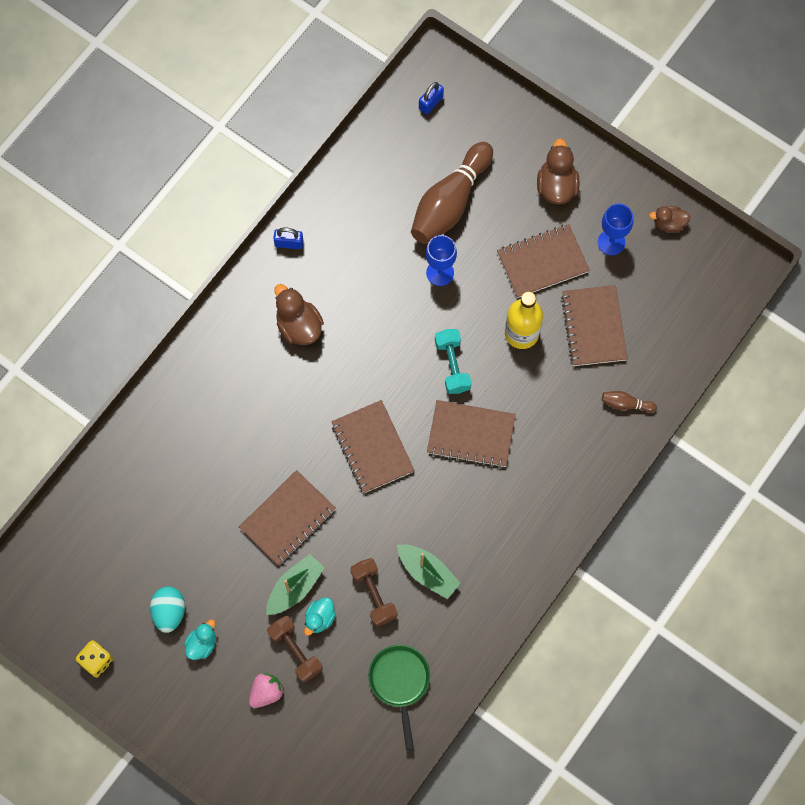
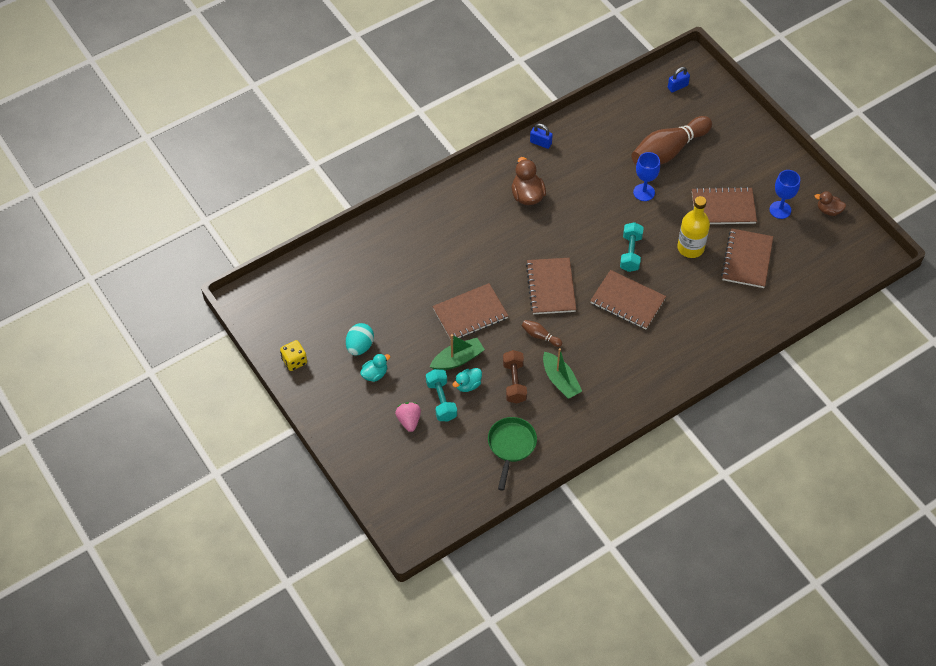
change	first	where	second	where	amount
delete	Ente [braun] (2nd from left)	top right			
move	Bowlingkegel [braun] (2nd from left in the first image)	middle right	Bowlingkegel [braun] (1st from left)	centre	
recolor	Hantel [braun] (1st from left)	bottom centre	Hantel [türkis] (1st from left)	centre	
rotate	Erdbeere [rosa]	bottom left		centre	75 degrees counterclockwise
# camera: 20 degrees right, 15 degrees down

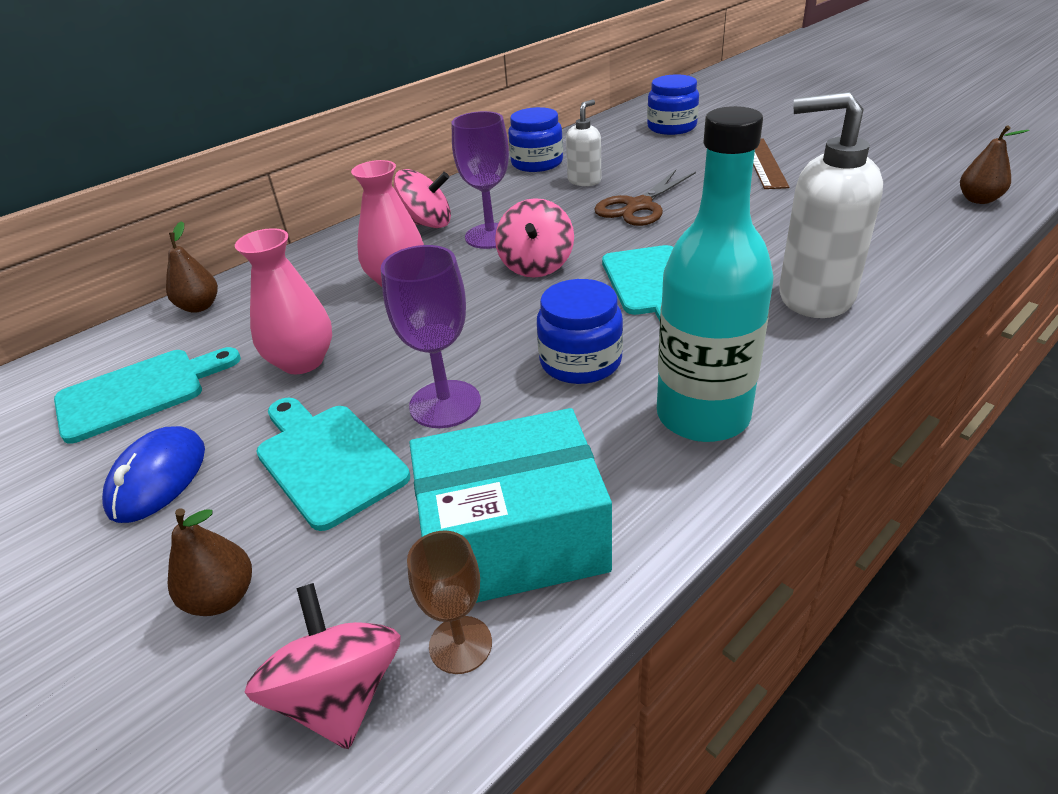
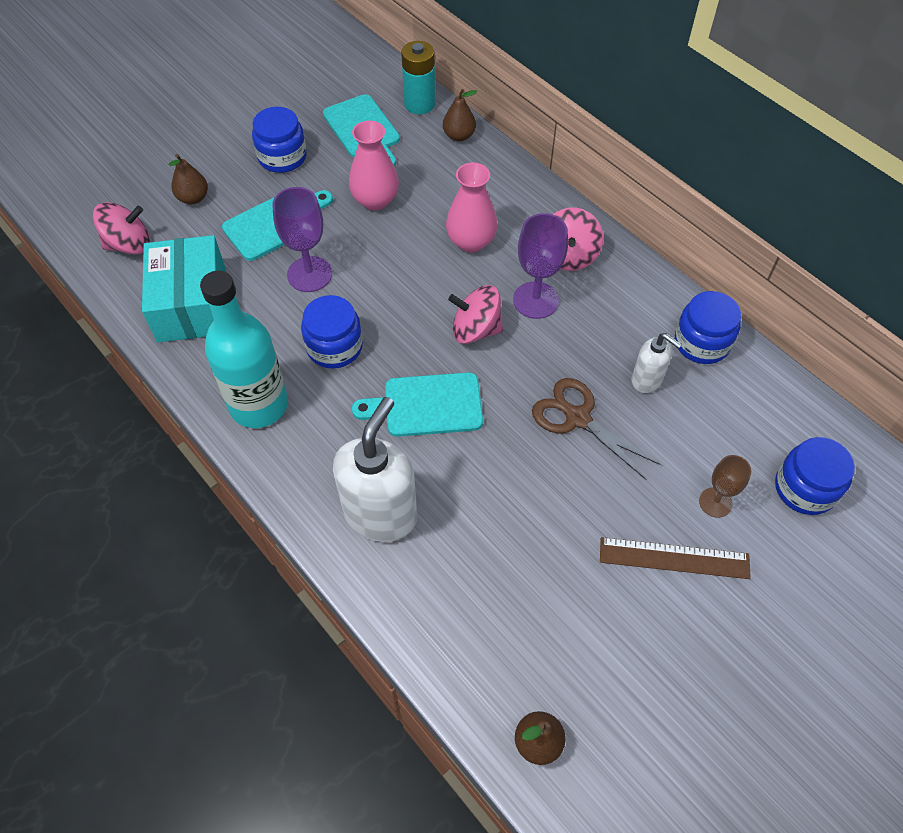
change	first	where	second	where	amount
insert			Batterie [türkis]	top centre	
move	Kelch [braun]	bottom centre		middle right	
replace	Computermaus [blau]	middle left	Einmachglas [blau] (1st from left)	top left	
# camera: 90 degrees right, 20 degrees up

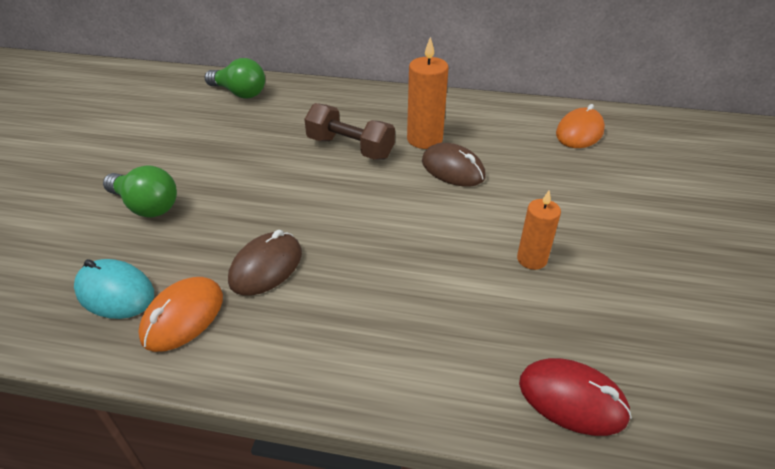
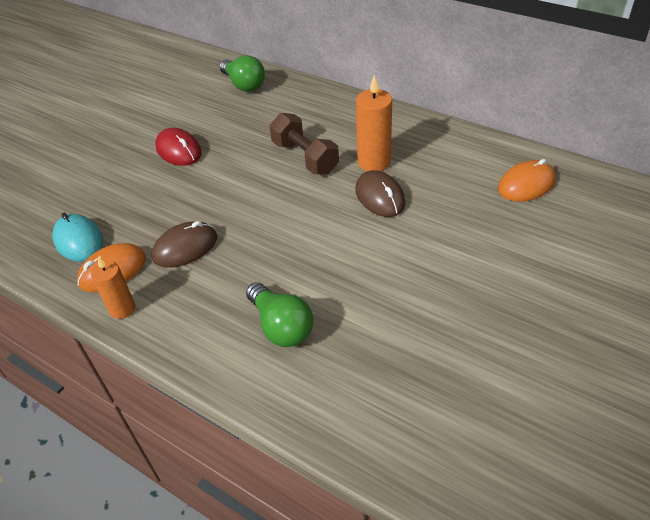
change	first	where	second	where	amount
move	Glühbirne [grün] (1st from left in the first image)	middle left	Glühbirne [grün] (2nd from left)	centre	
move	Kerze [orange] (2nd from left in the first image)	middle right	Kerze [orange] (1st from left)	middle left	
move	Computermaus [rot]	bottom right		top left	
# camera: 25 degrees right, 5 degrees up

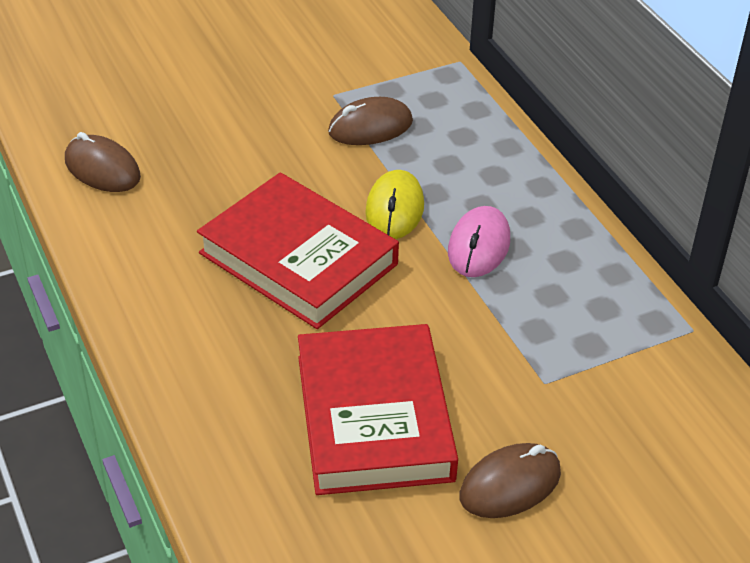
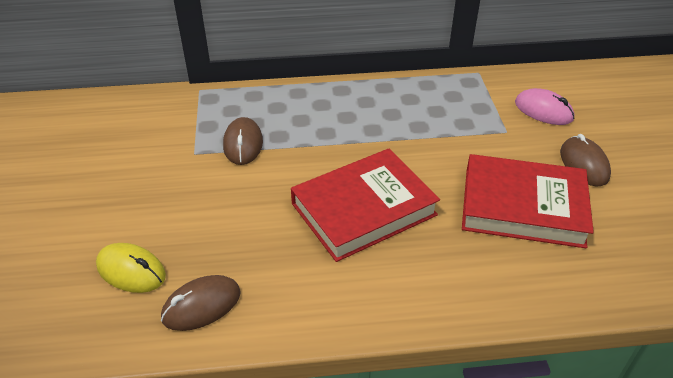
change	first	where	second	where	amount
move	Computermaus [gelb]	centre		bottom left	
move	Computermaus [rosa]	centre		top right	
# camera: 70 degrees left, 0 degrees up

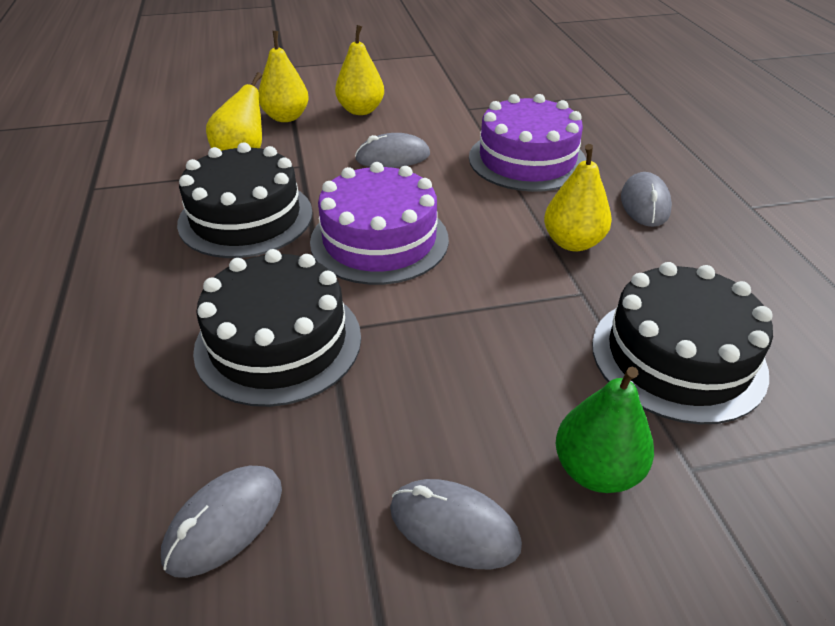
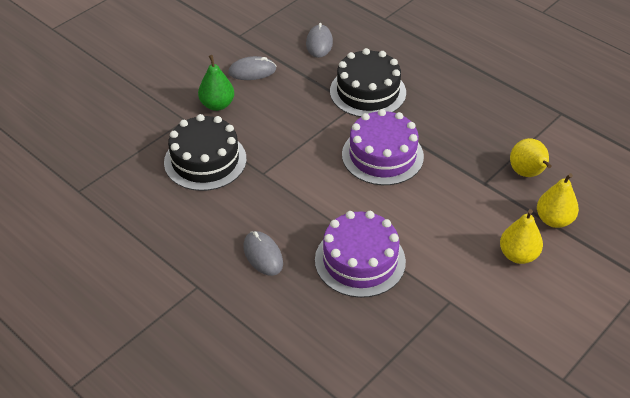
change	first	where	second	where	amount
delete	Kuchen [schwarz] (1st from left)	top left			
delete	Computermaus [grau] (2nd from left)	top centre			
delete	Birne [gelb] (4th from left)	top right			
# camera: 145 degrees right, 5 degrees up

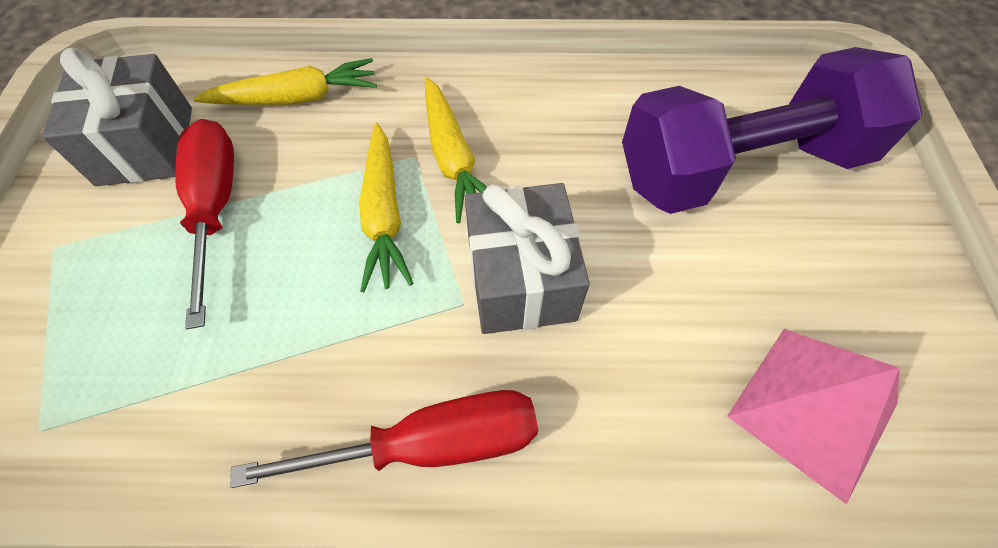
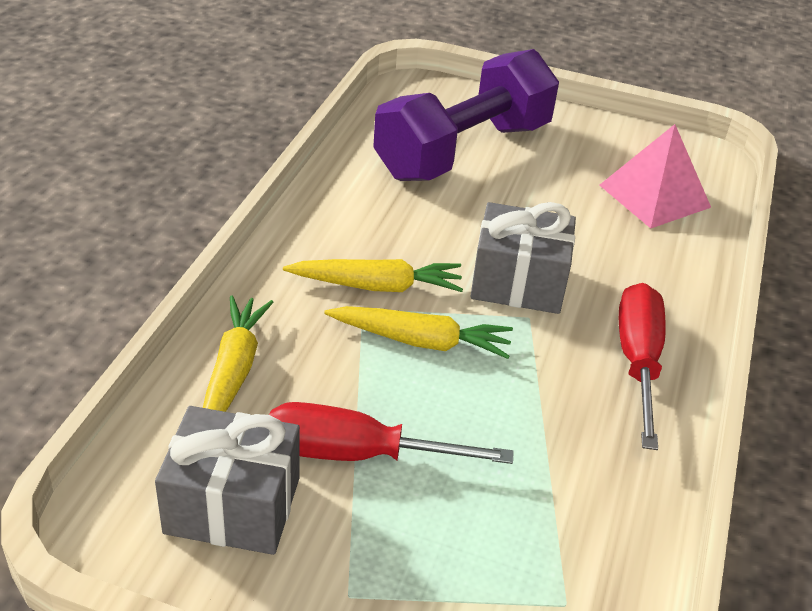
change	first	where	second	where	amount
rotate	Hantel [lila]	top right		top centre	45 degrees clockwise
# camera: 75 degrees left, 20 degrees down

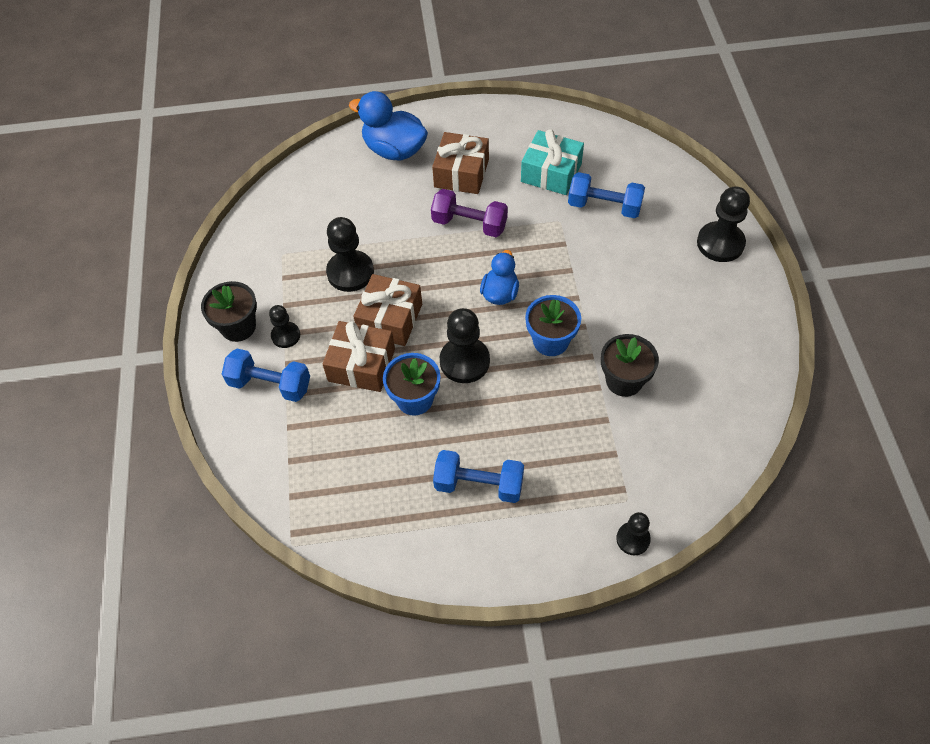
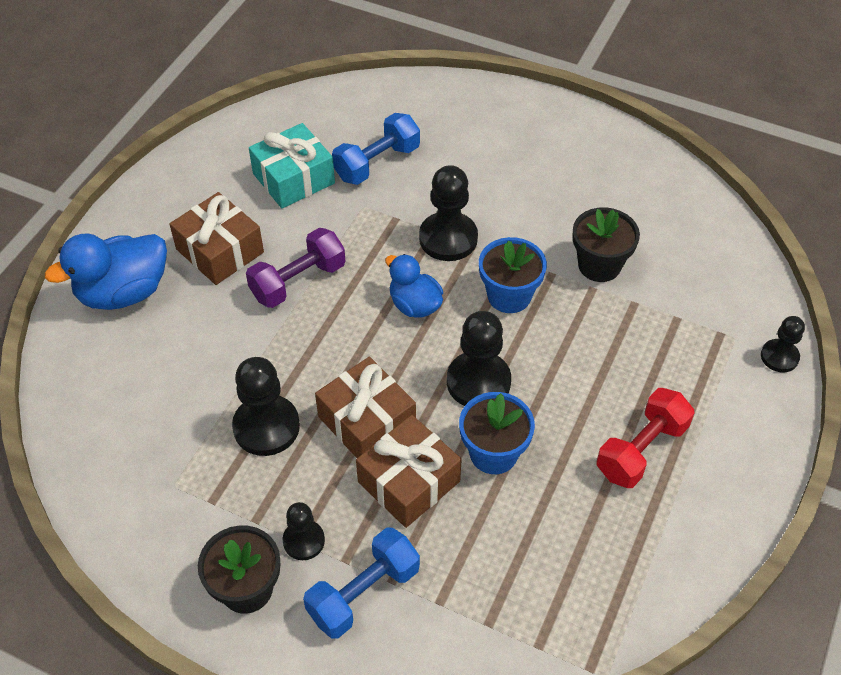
change	first	where	second	where	amount
move	Bauer [schwarz] (5th from left in the first image)	top right	Bauer [schwarz] (3rd from left)	top centre	
recolor	Hantel [blau] (2nd from left)	centre	Hantel [rot]	middle right	
# camera: 60 degrees left, 5 degrees down

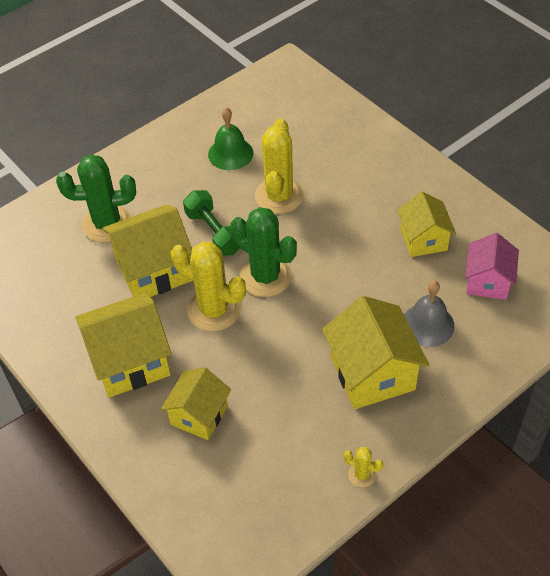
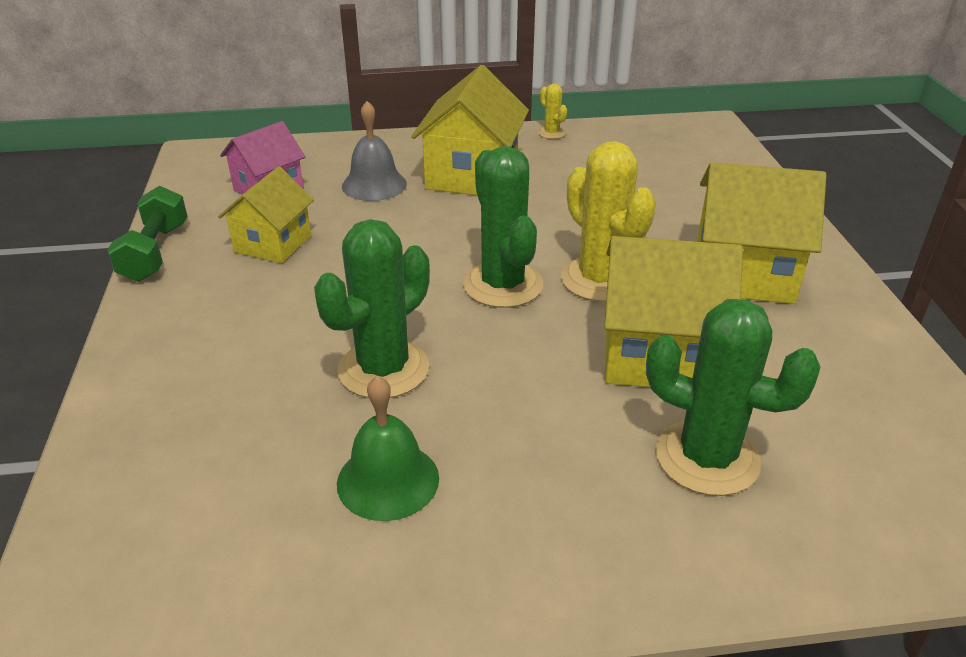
change	first	where	second	where	amount
delete	Haus [gelb] (3rd from left)	bottom centre			
move	Hantel [grün]	centre		middle left	
recolor	Kaktus [gelb] (2nd from left)	top centre	Kaktus [grün] (1st from left)	centre	
# camera: 150 degrees left, 15 degrees down

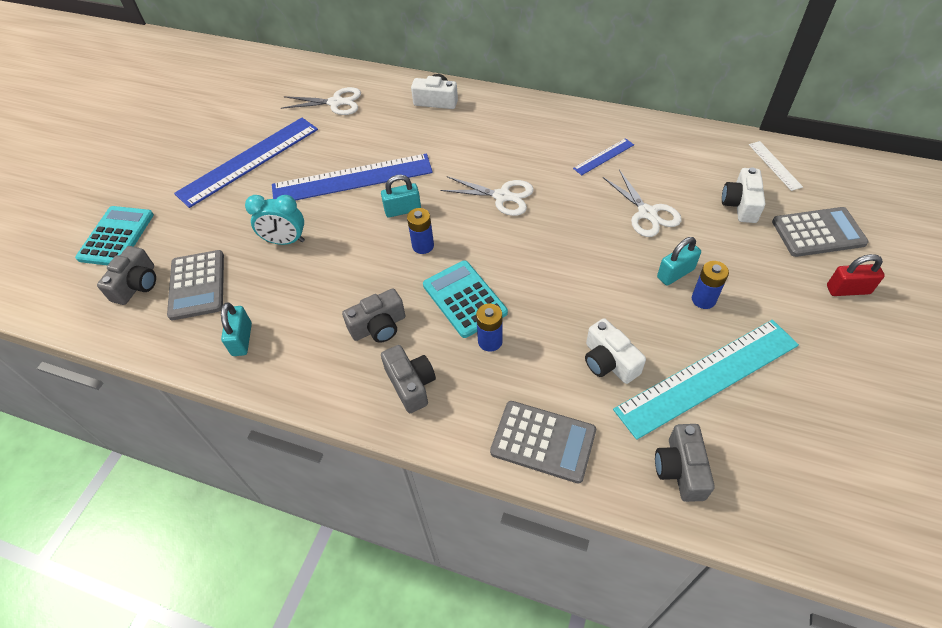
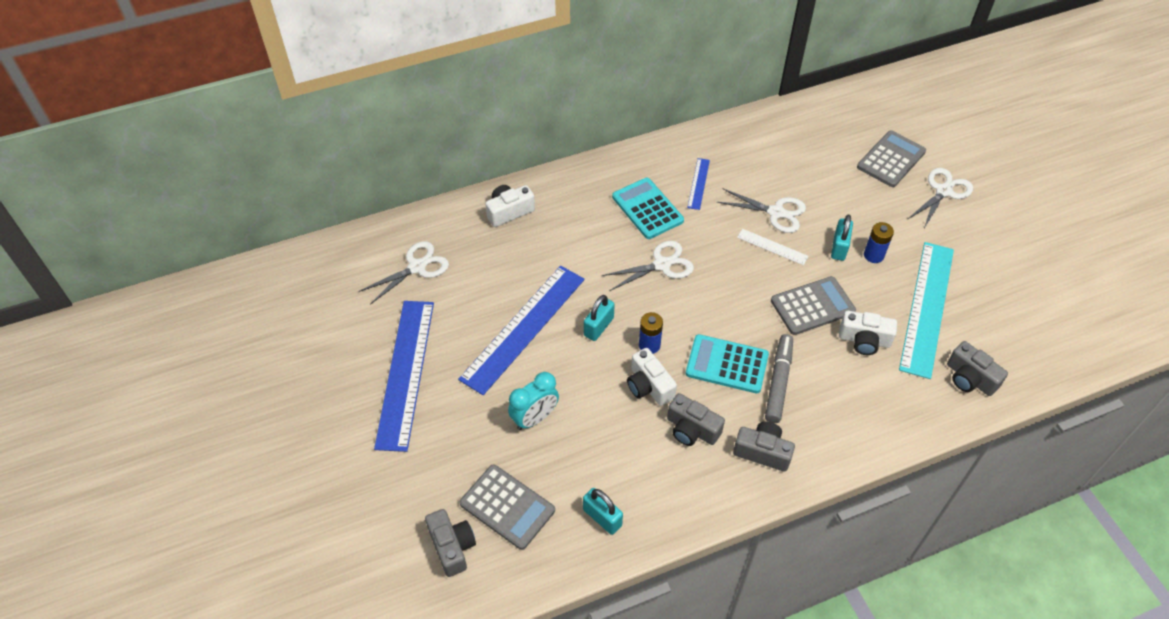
change	first	where	second	where	amount
move	Taschenrechner [türkis] (1st from left)	middle left		centre	
move	Taschenrechner [grau] (2nd from left)	bottom centre		middle right	
move	Kamera [weiß] (3rd from left in the first image)	top right	Kamera [weiß] (2nd from left)	centre	
move	Lineal [weiß]	top right		centre	
replace	Batterie [blau] (2nd from left)	centre	Filzstift [grau]	centre	
replace	Vorhängeschloss [rot]	middle right	Schere [weiß] (4th from left)	top right	
rotate	Kamera [grau] (2nd from left)	centre		bottom centre	105 degrees clockwise
# camera: 45 degrees left, 0 degrees up

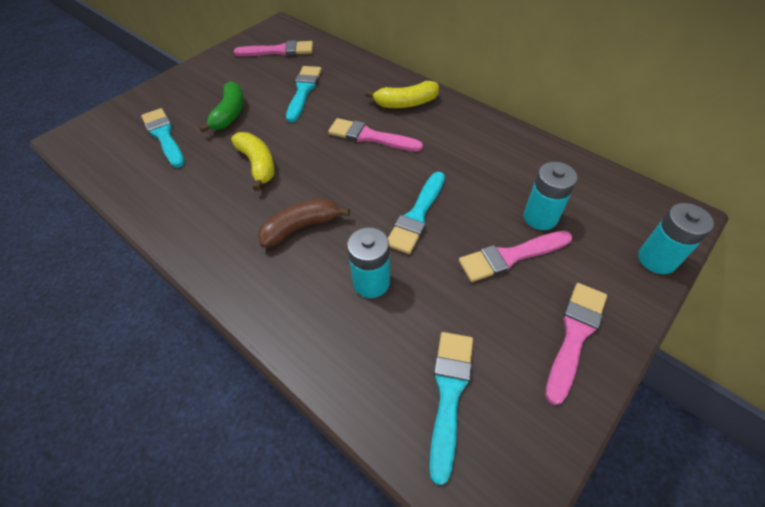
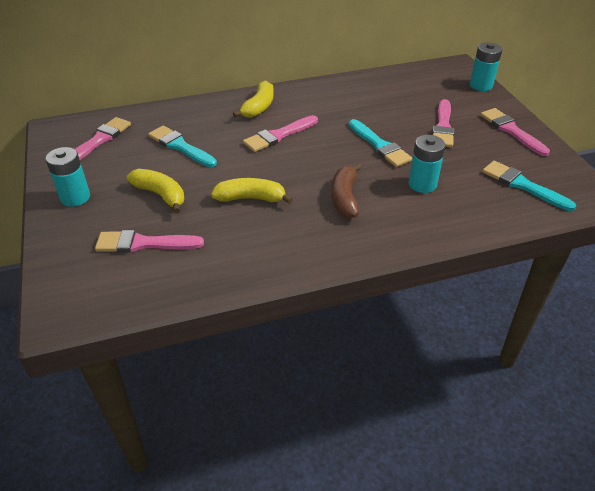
change	first	where	second	where	amount
move	Batterie [türkis] (2nd from left in the first image)	middle right	Batterie [türkis] (1st from left)	middle left	
recolor	Pinsel [türkis] (1st from left)	top left	Pinsel [rosa] (2nd from left)	middle left	
recolor	Banane [grün]	top left	Banane [gelb] (1st from left)	middle left	
# camera: 60 degrees left, 10 degrees down

